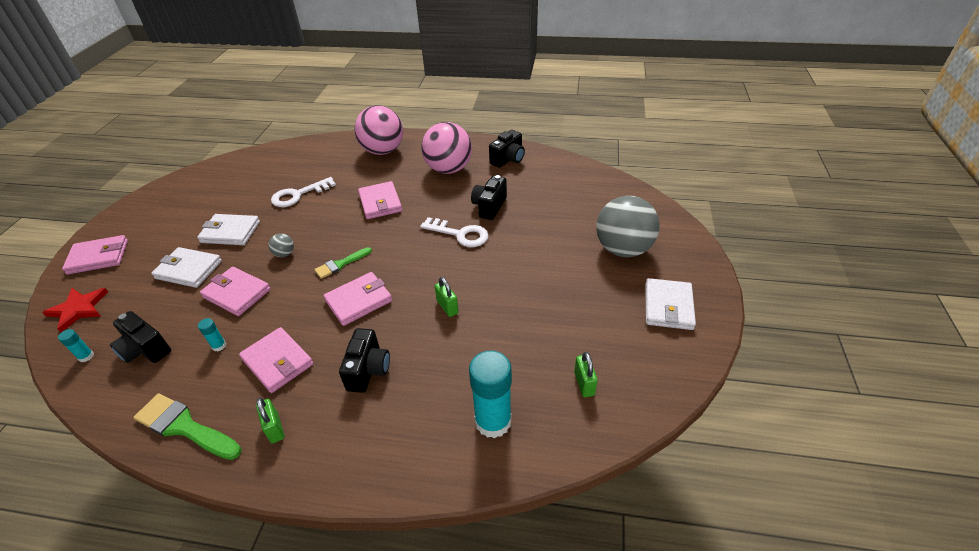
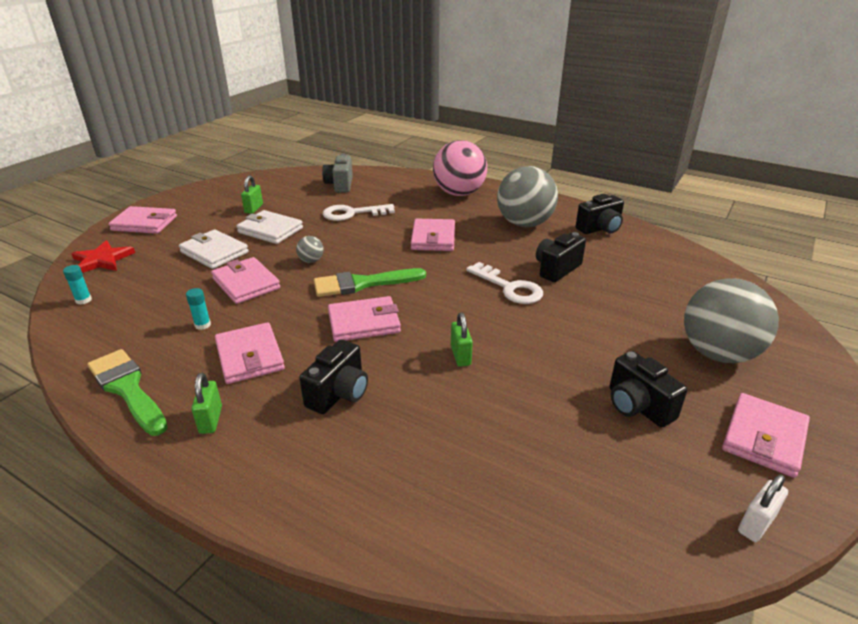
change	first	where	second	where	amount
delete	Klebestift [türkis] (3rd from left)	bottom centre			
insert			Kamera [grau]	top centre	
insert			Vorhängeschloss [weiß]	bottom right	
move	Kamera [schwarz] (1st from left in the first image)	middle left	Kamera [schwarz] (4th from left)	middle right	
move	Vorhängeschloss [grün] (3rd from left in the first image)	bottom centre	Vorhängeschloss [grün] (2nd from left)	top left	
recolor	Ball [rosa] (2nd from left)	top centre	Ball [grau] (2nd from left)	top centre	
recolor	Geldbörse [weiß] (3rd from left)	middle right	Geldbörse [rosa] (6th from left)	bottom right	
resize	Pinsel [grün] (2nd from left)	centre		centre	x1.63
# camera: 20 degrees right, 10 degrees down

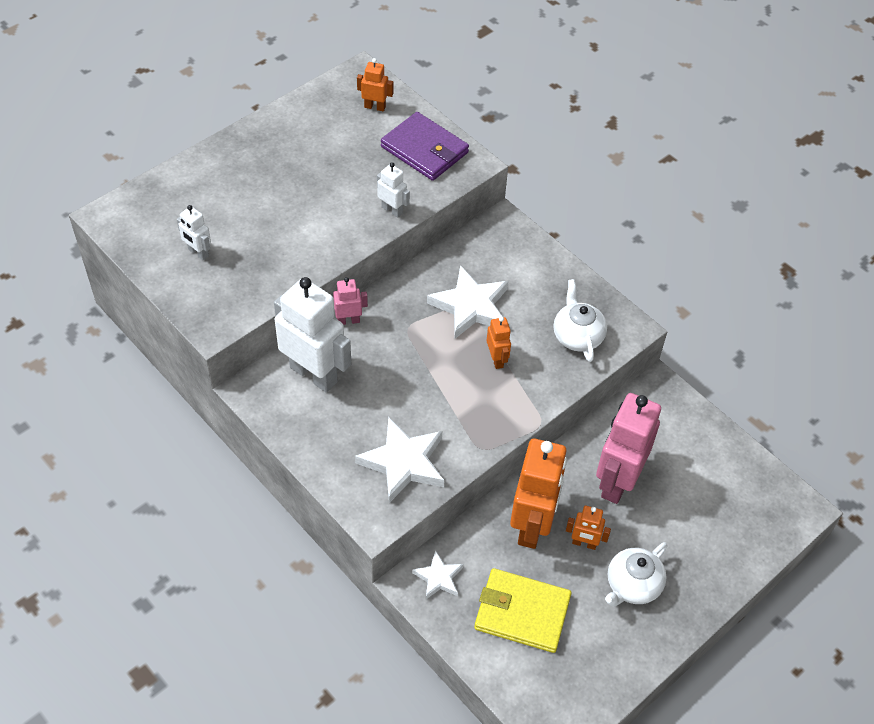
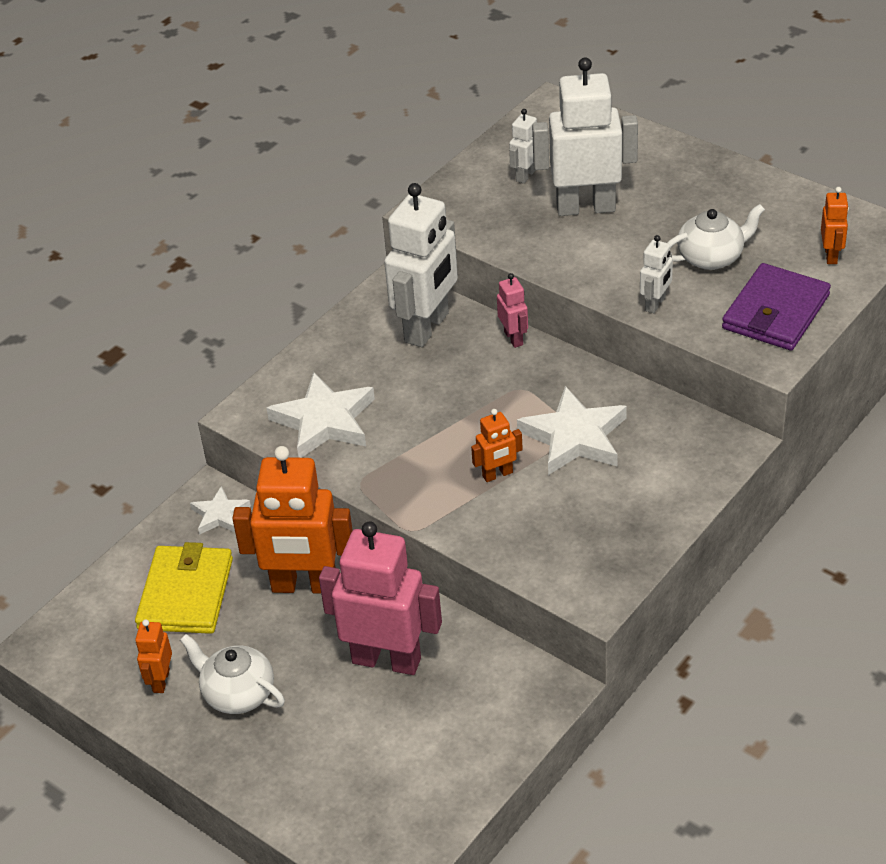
change	first	where	second	where	amount
insert			Roboter [weiß] (3rd from left)	top centre	
move	Teekanne [weiß] (1st from left in the first image)	centre	Teekanne [weiß] (2nd from left)	top right	
move	Roboter [orange] (4th from left in the first image)	bottom right	Roboter [orange] (1st from left)	bottom left	
# camera: 85 degrees right, 10 degrees down

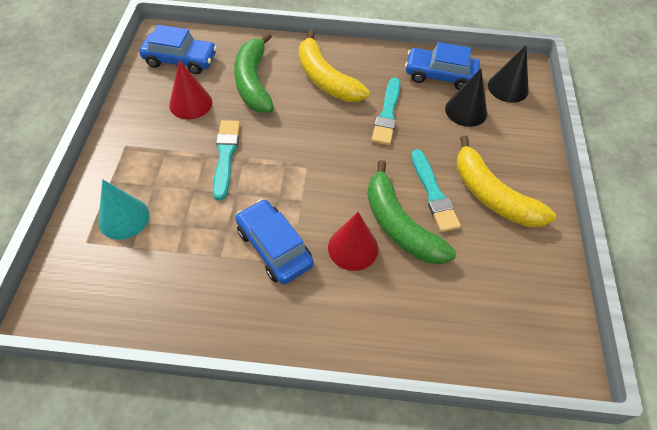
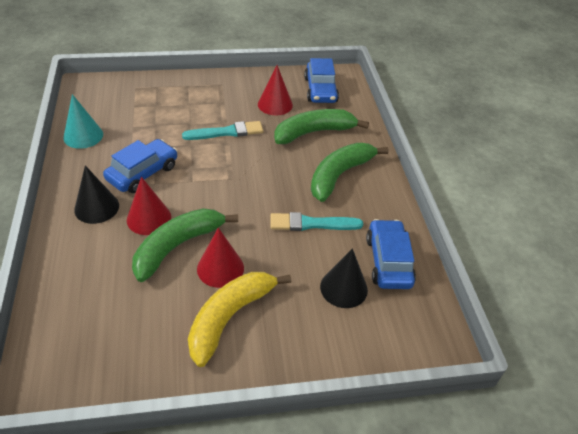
change	first	where	second	where	amount
move	Kegel [türkis]	middle left		top left	
move	Kegel [schwarz] (2nd from left in the first image)	top right	Kegel [schwarz] (1st from left)	middle left	
replace	Pinsel [türkis] (3rd from left)	centre	Kegel [rot] (2nd from left)	centre	
recolor	Banane [gelb] (1st from left)	top centre	Banane [grün] (3rd from left)	centre	
# camera: 75 degrees right, 10 degrees down

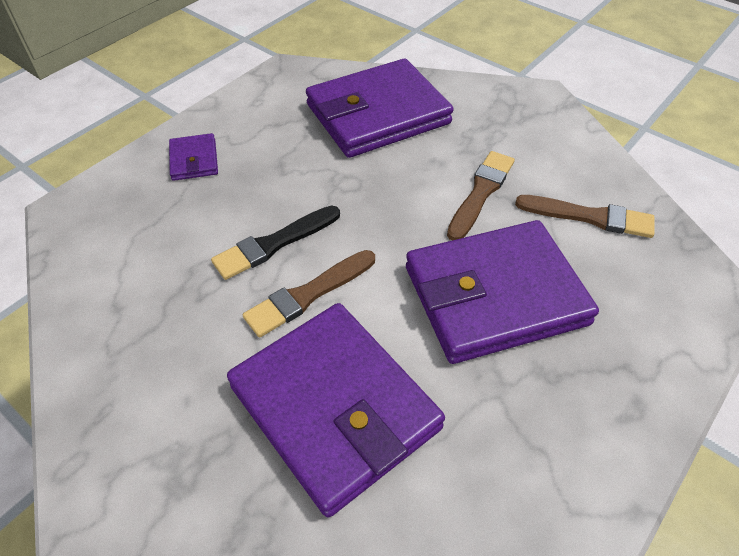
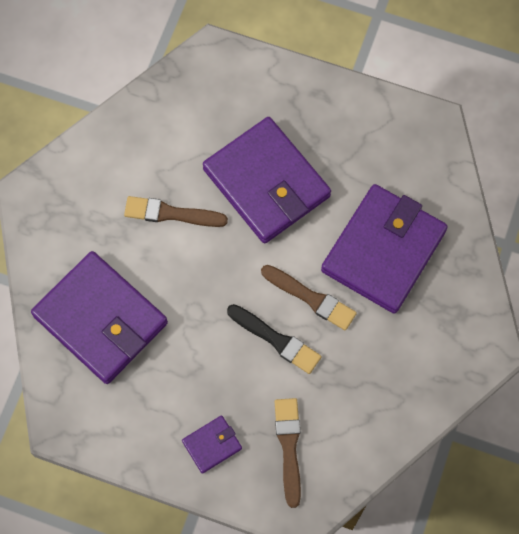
change	first	where	second	where	amount
move	Pinsel [braun] (3rd from left in the first image)	middle right	Pinsel [braun] (2nd from left)	bottom centre	
# camera: 110 degrees left, 20 degrees up

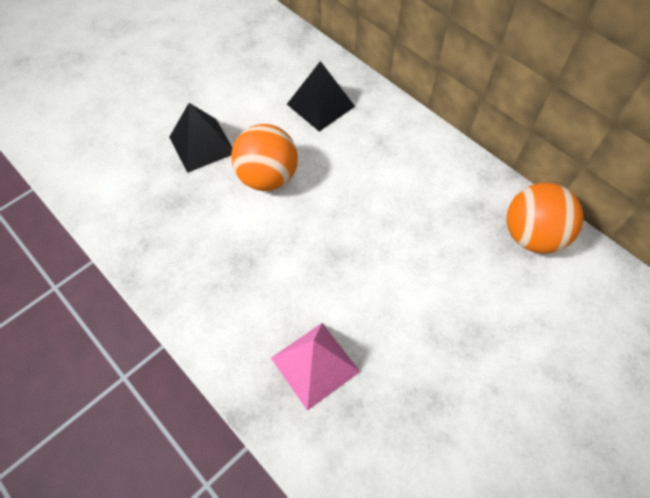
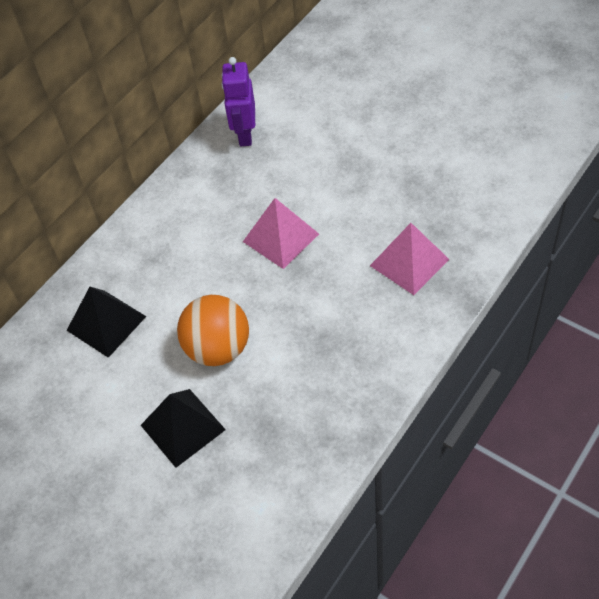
change	first	where	second	where	amount
insert			Pyramide [rosa] (1st from left)	centre	
replace	Ball [orange] (2nd from left)	middle right	Roboter [lila]	top centre	
# camera: 95 degrees left, 5 degrees down

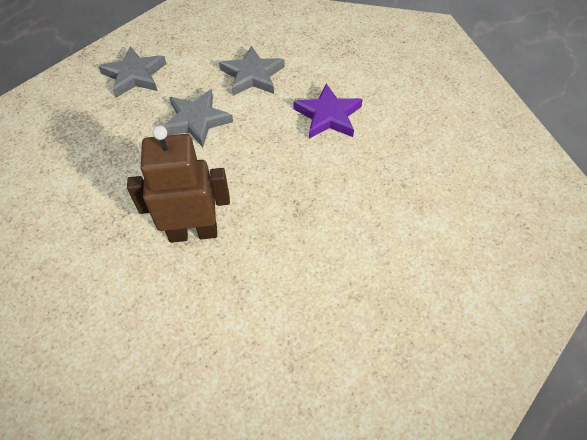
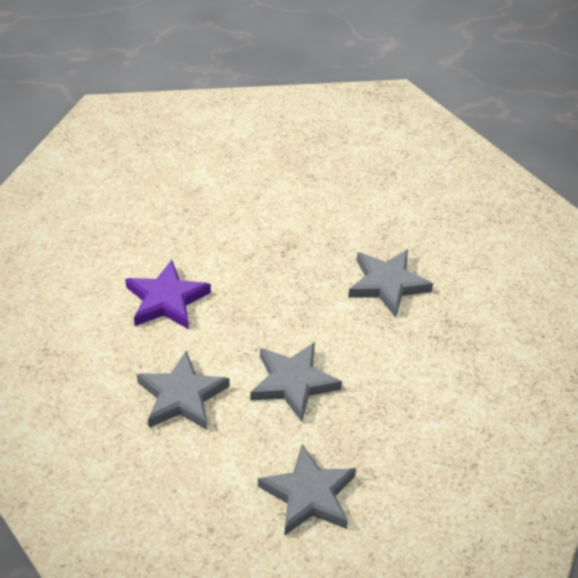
change	first	where	second	where	amount
replace	Roboter [braun]	middle left	Stern [grau] (4th from left)	middle right	
# camera: 140 degrees left, 10 degrees down

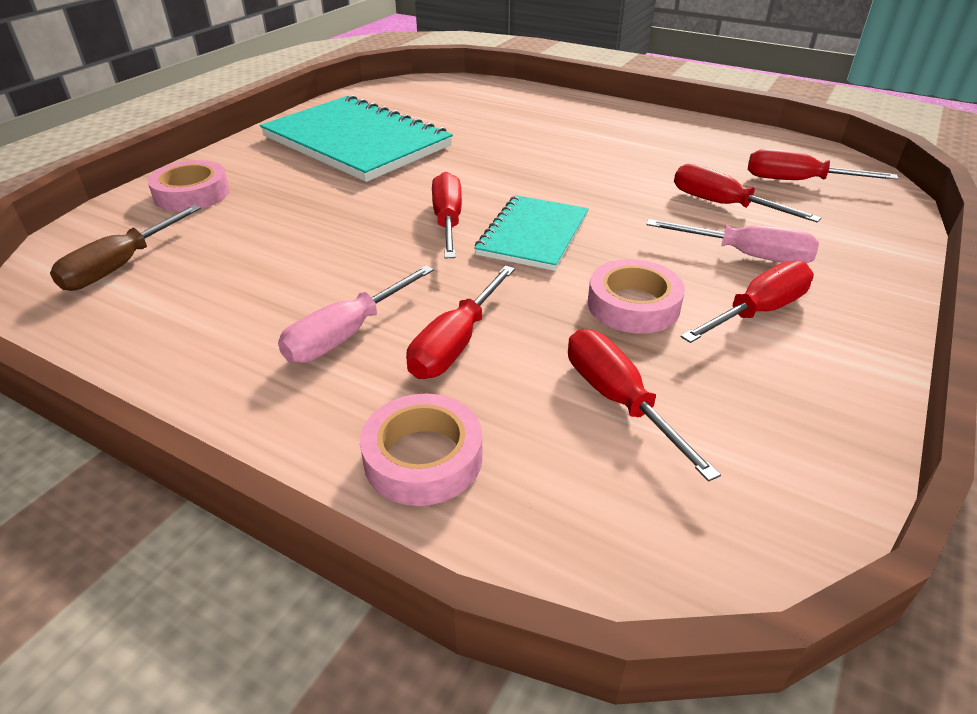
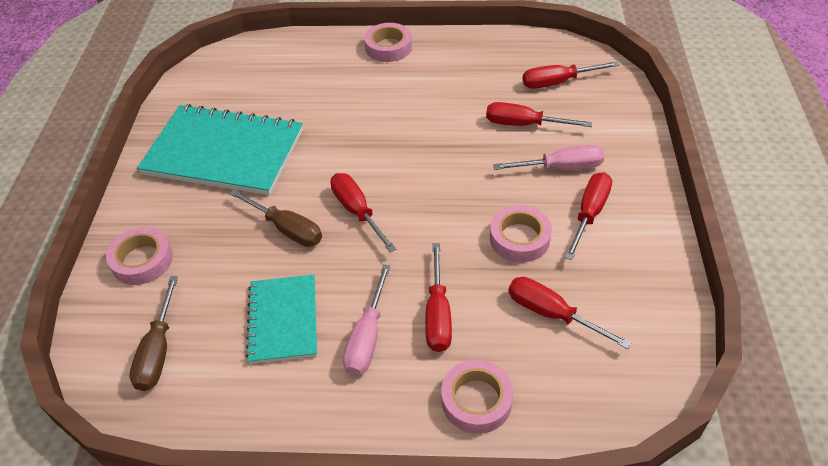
change	first	where	second	where	amount
insert			Schraubenzieher [braun] (2nd from left)	middle left	
insert			Klebeband [rosa] (2nd from left)	top centre	
move	Notizbuch [türkis] (2nd from left)	top centre		bottom centre	
# camera: 25 degrees left, 10 degrees up

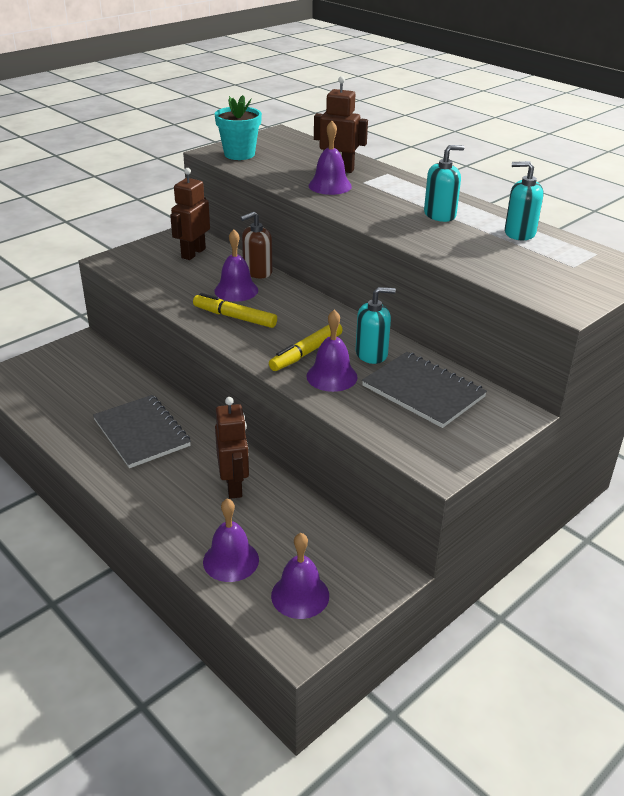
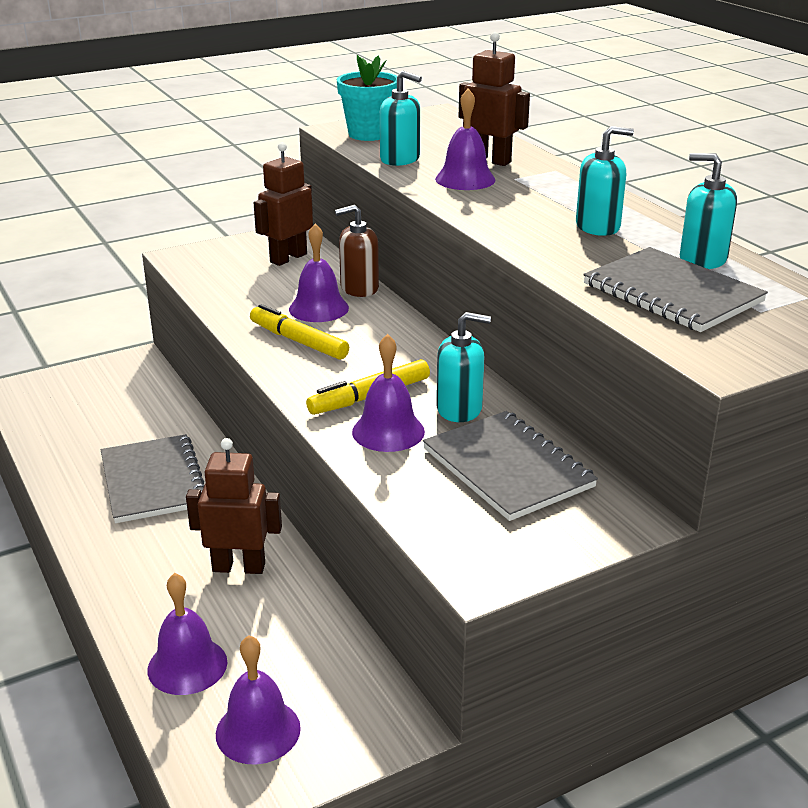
change	first	where	second	where	amount
insert			Seifenspender [türkis] (1st from left)	top centre	
insert			Notizbuch [grau] (3rd from left)	middle right	
rotate	Roboter [braun] (2nd from left in the first image)	centre	Roboter [braun] (1st from left)	middle left	90 degrees counterclockwise
# camera: 15 degrees right, 5 degrees down

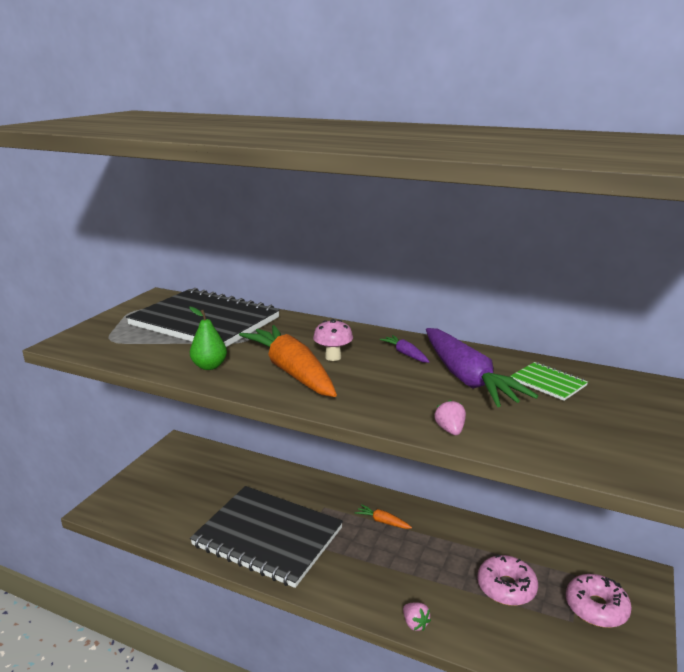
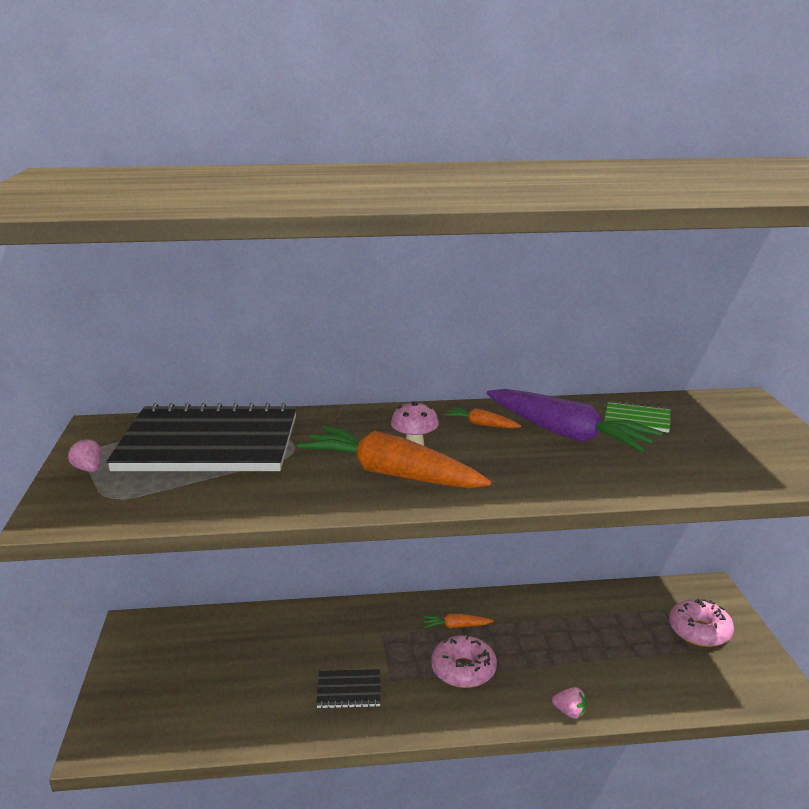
change	first	where	second	where	amount
delete	Birne [grün]	middle left			
move	Erdbeere [rosa] (2nd from left in the first image)	centre	Erdbeere [rosa] (1st from left)	middle left	
move	Donut [rosa] (1st from left)	bottom right		bottom centre	
recolor	Karotte [lila] (1st from left)	centre	Karotte [orange] (3rd from left)	centre	
resize	Notizbuch [schwarz] (2nd from left)	bottom centre		bottom centre	x0.41
# camera: 30 degrees left, 0 degrees up

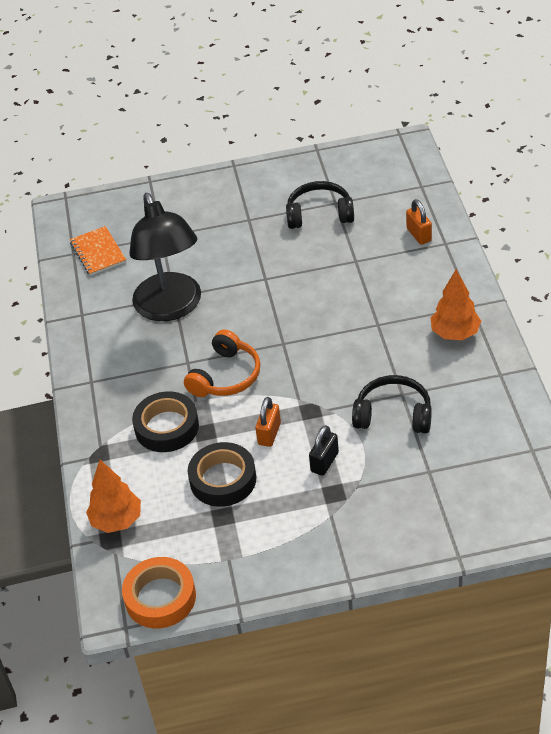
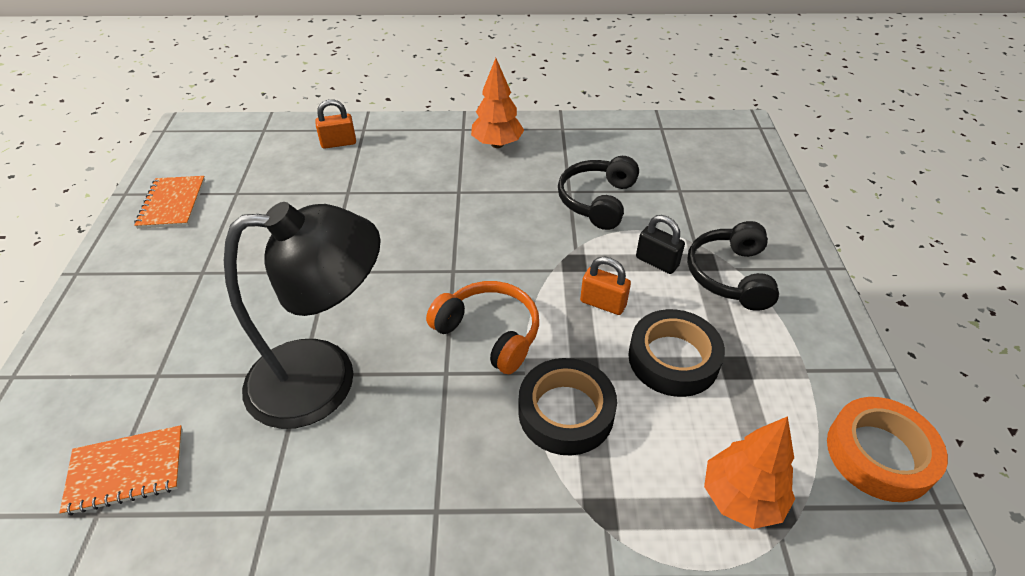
change	first	where	second	where	amount
insert			Notizbuch [orange] (2nd from left)	middle left	
move	Kopfhörer [schwarz] (1st from left in the first image)	top centre	Kopfhörer [schwarz] (2nd from left)	middle right	
# camera: 85 degrees left, 0 degrees up

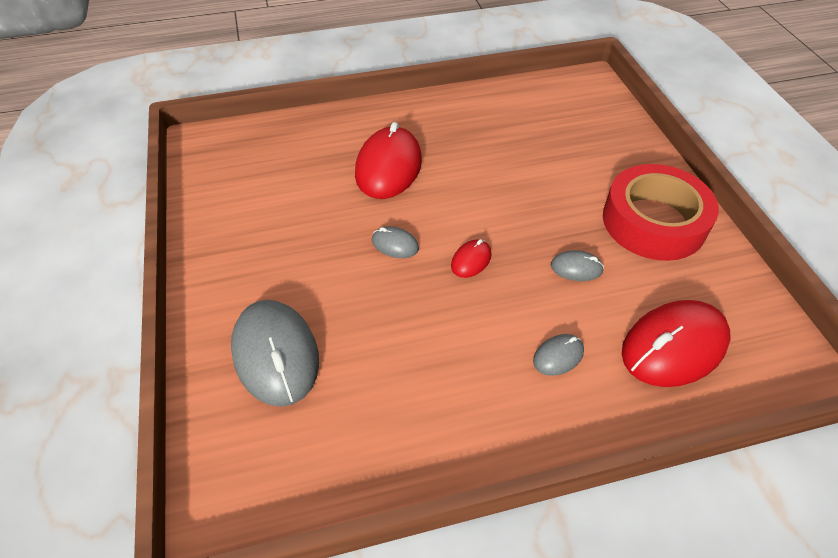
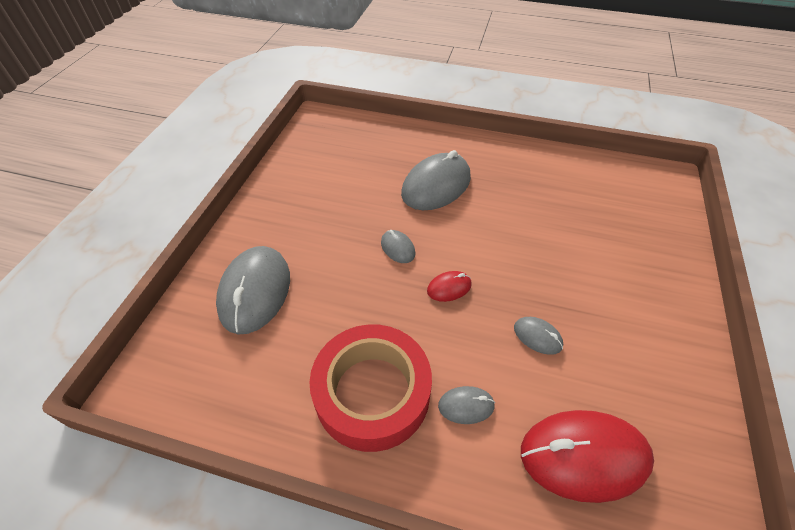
change	first	where	second	where	amount
move	Klebeband [rot]	middle right		bottom centre	
recolor	Computermaus [rot] (1st from left)	top centre	Computermaus [grau] (3rd from left)	centre	
# camera: 30 degrees right, 0 degrees up

